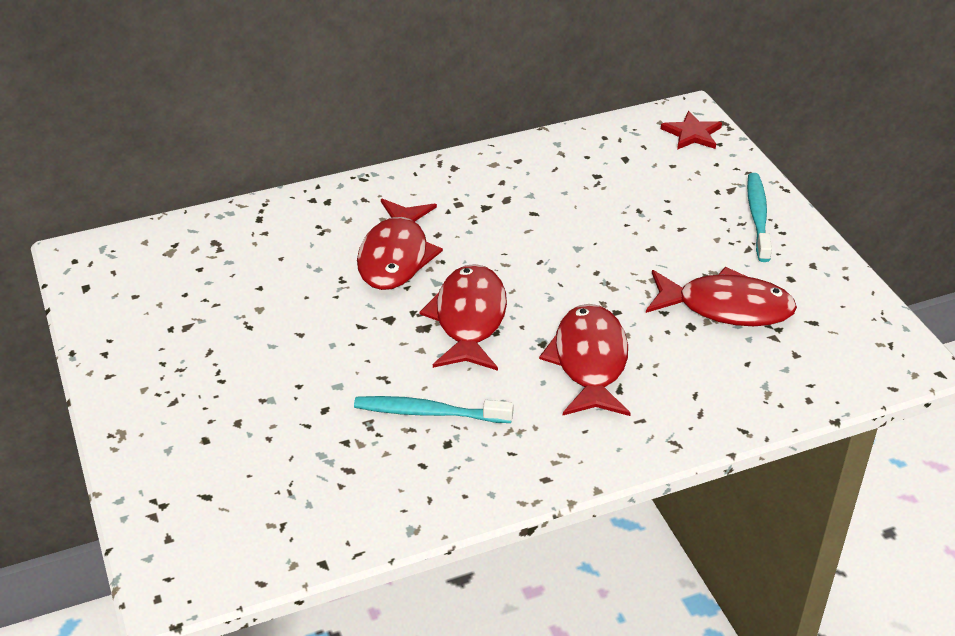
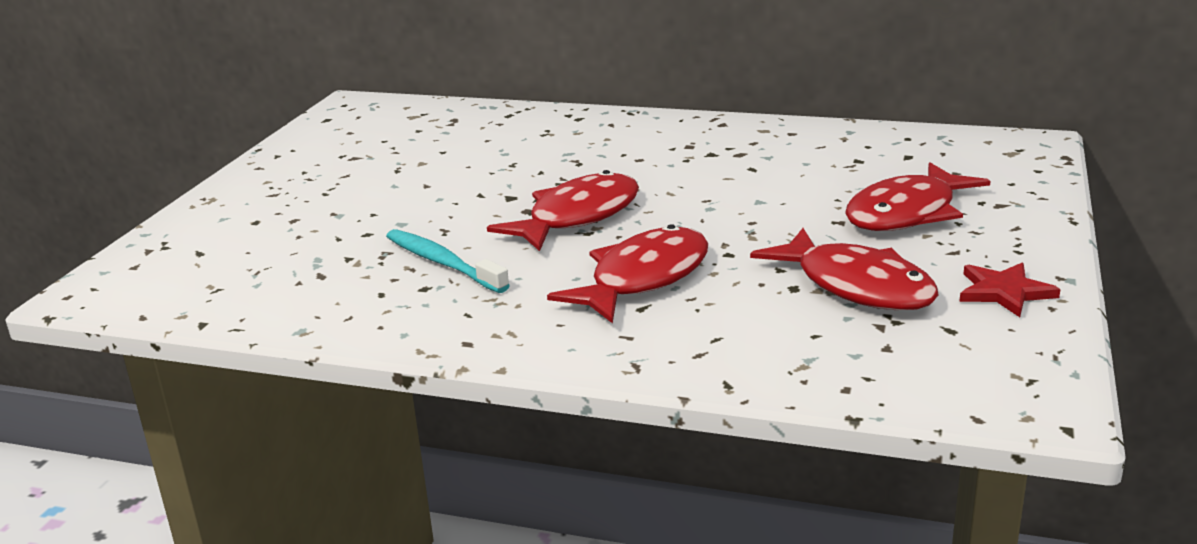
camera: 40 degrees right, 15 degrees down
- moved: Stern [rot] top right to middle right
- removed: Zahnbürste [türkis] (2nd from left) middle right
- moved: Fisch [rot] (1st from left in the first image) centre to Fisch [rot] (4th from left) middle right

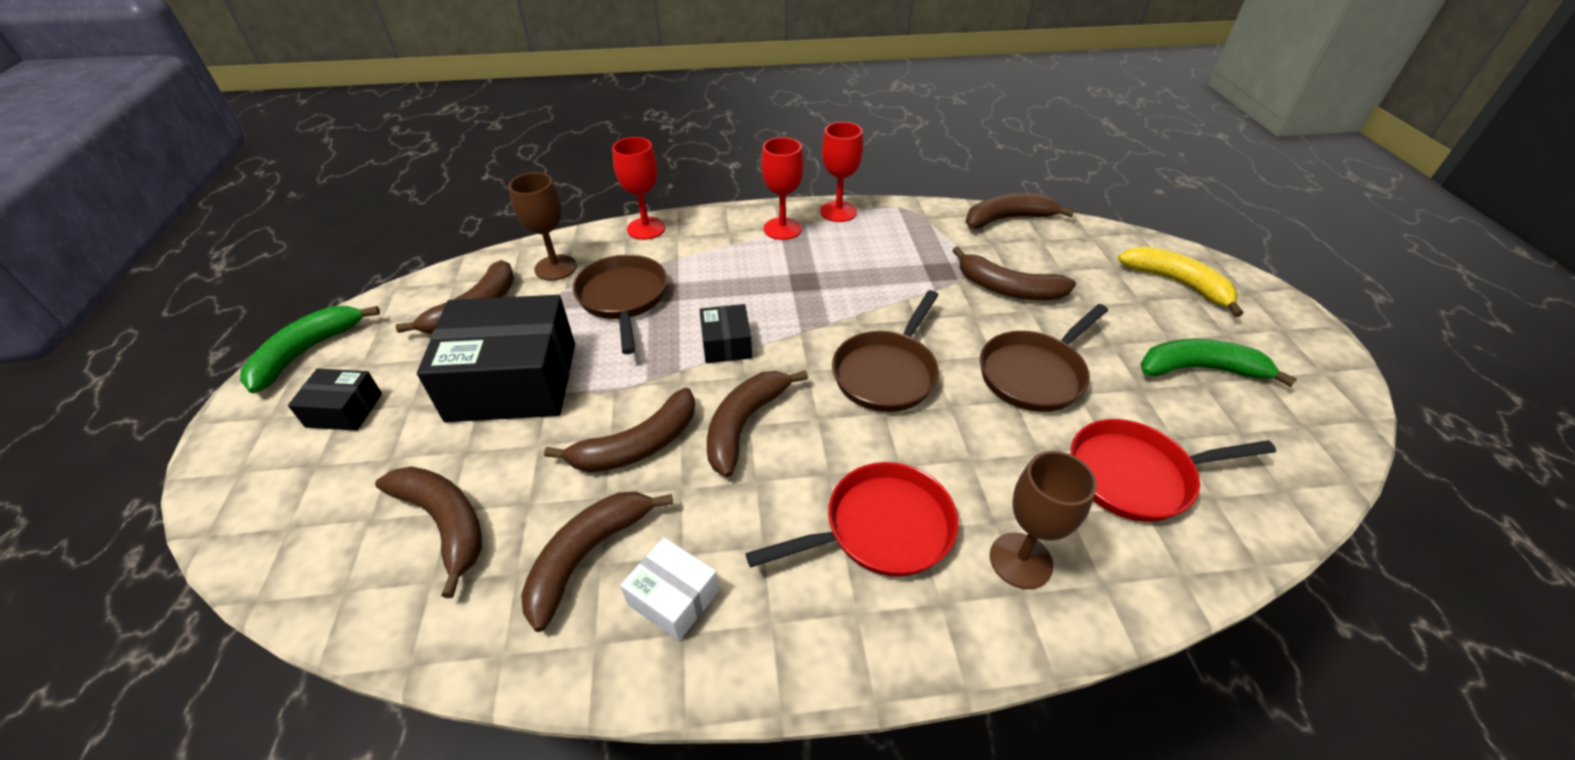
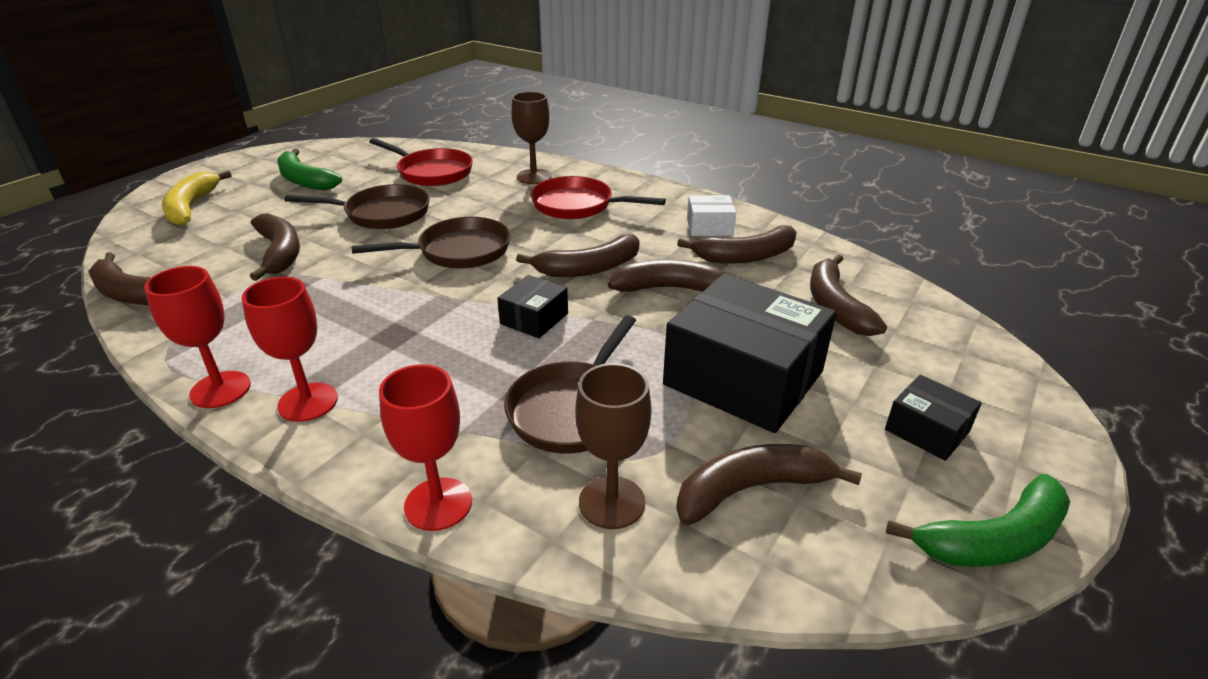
camera: 140 degrees left, 10 degrees down
- turned: Schachtel [weiß] bottom centre = top centre 75 degrees counterclockwise

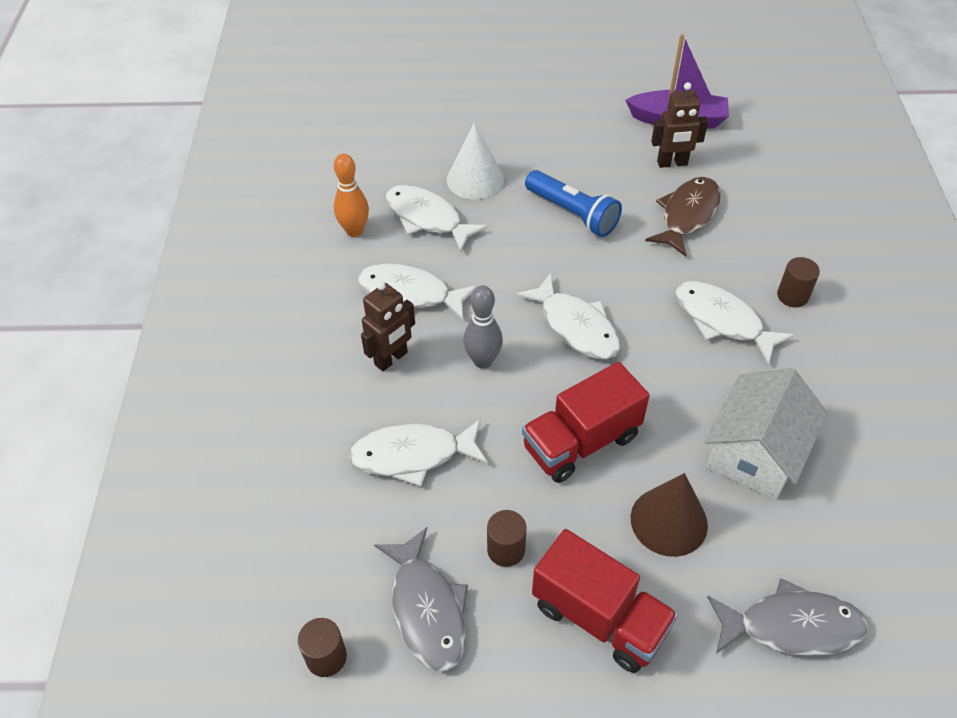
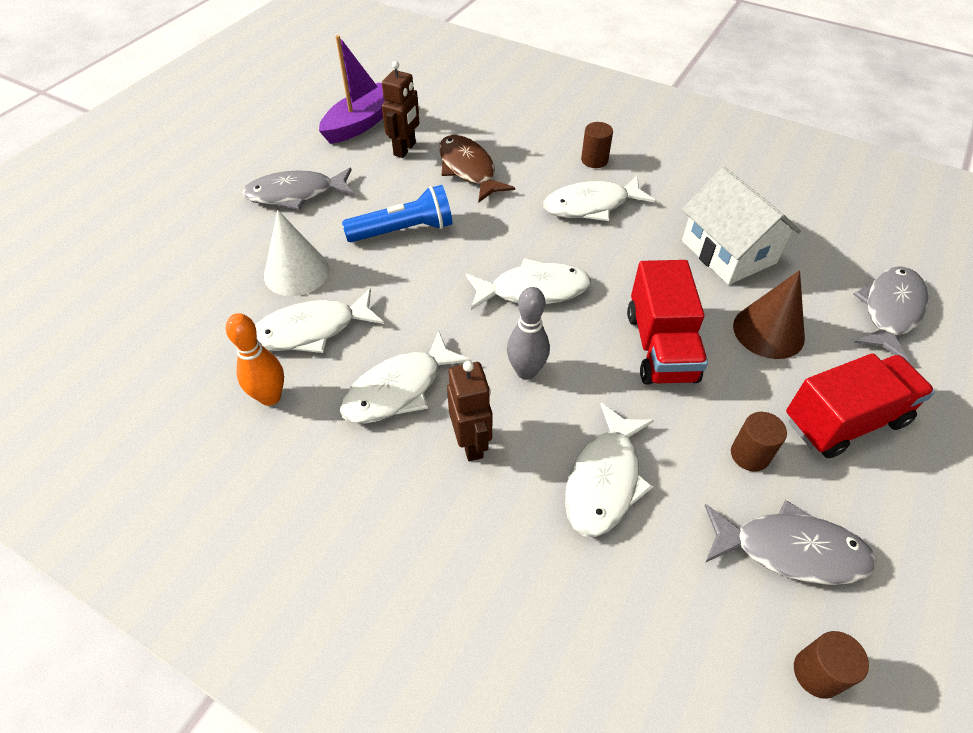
camera: 60 degrees left, 0 degrees up
- added: Fisch [grau] (1st from left) top left

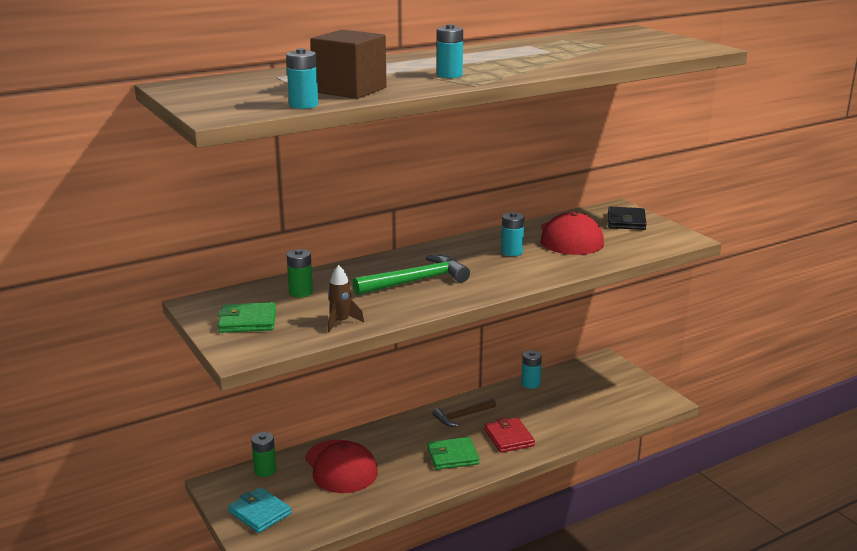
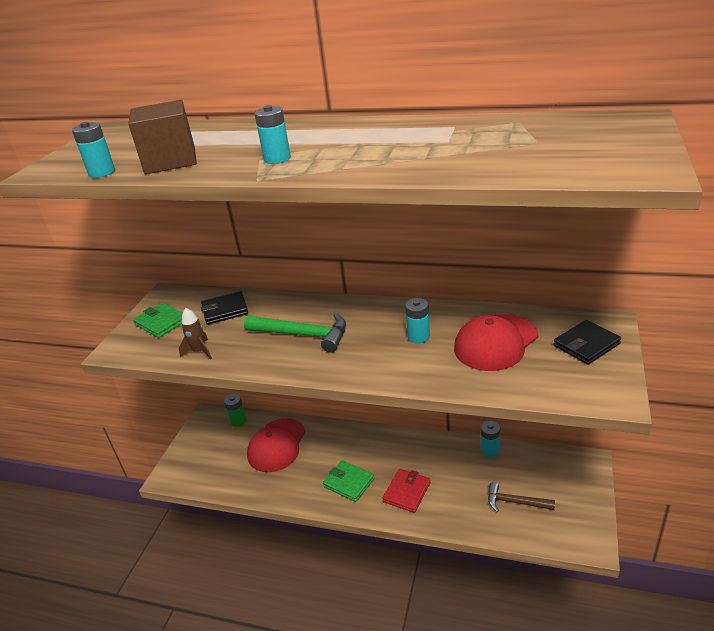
camera: 50 degrees right, 10 degrees up
- replaced: Batterie [grün] (2nd from left) centre to Geldbörse [schwarz] (1st from left) middle left
- moved: Hammer [braun] bottom centre to bottom right
- removed: Geldbörse [türkis] bottom left

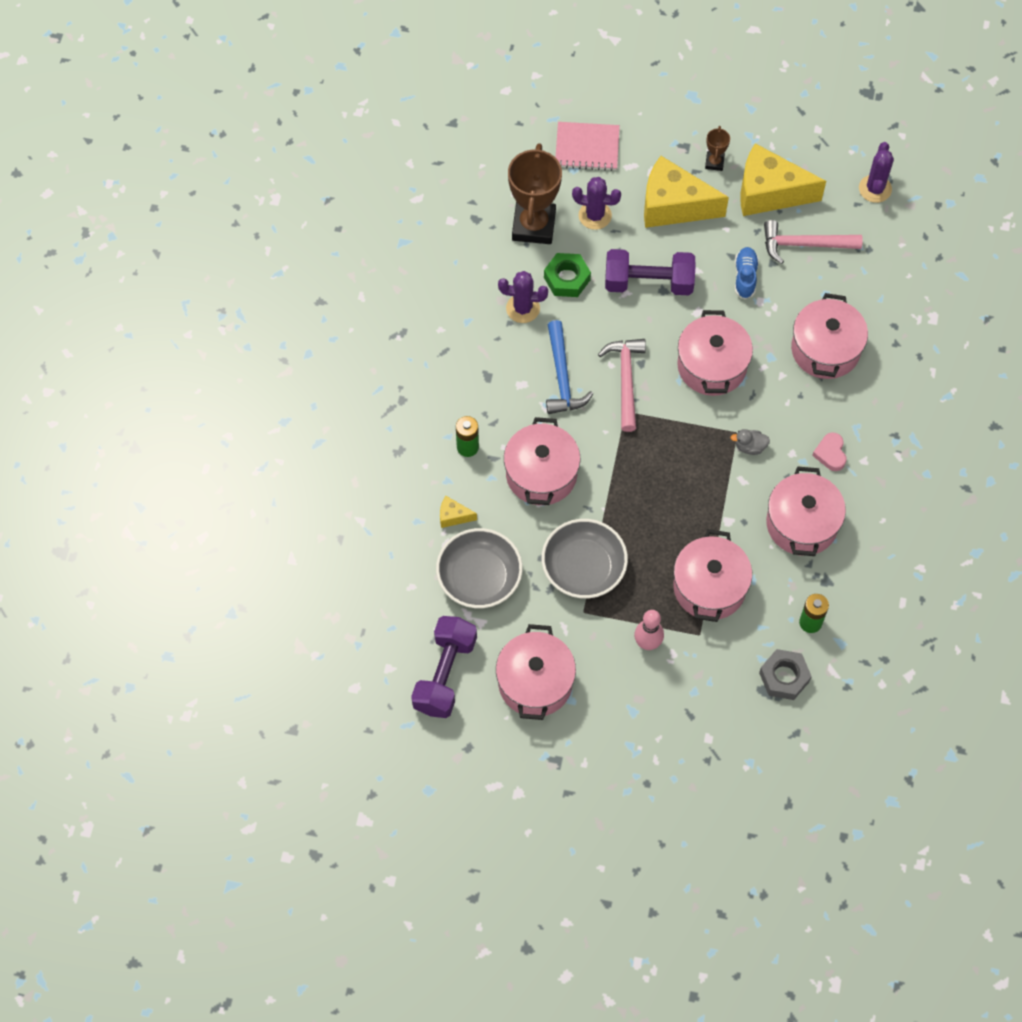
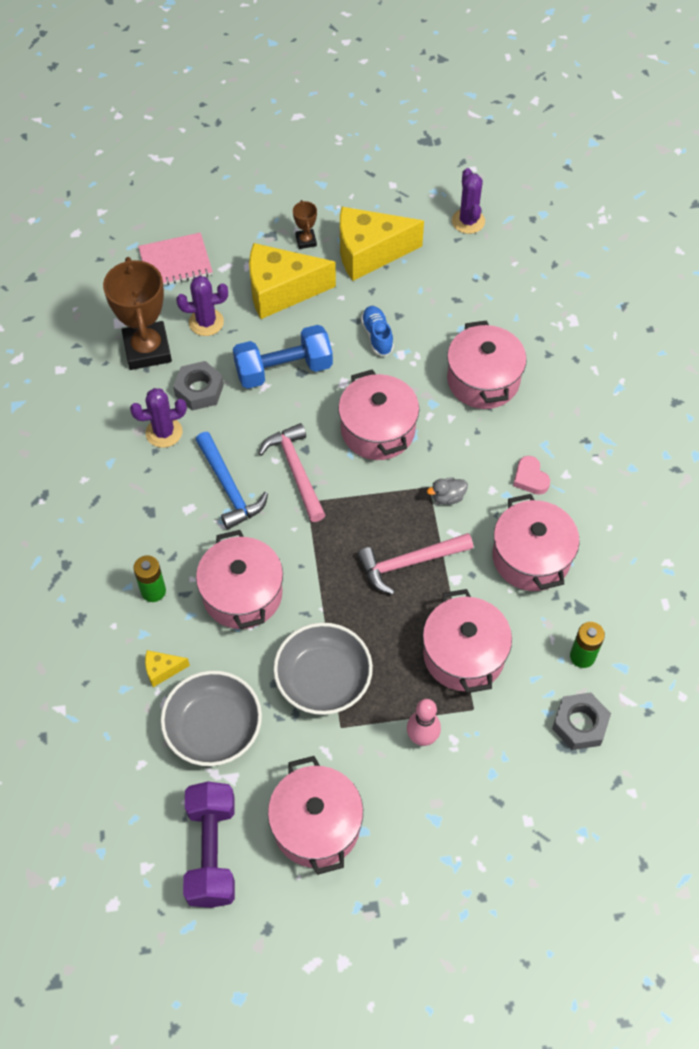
camera: 20 degrees left, 5 degrees down
- moved: Hammer [rosa] (2nd from left) top right to centre
- recoloured: Hantel [lila] (2nd from left) top centre to Hantel [blau] centre
- recoloured: Sechskantmutter [grün] top centre to Sechskantmutter [grau] (1st from left) middle left

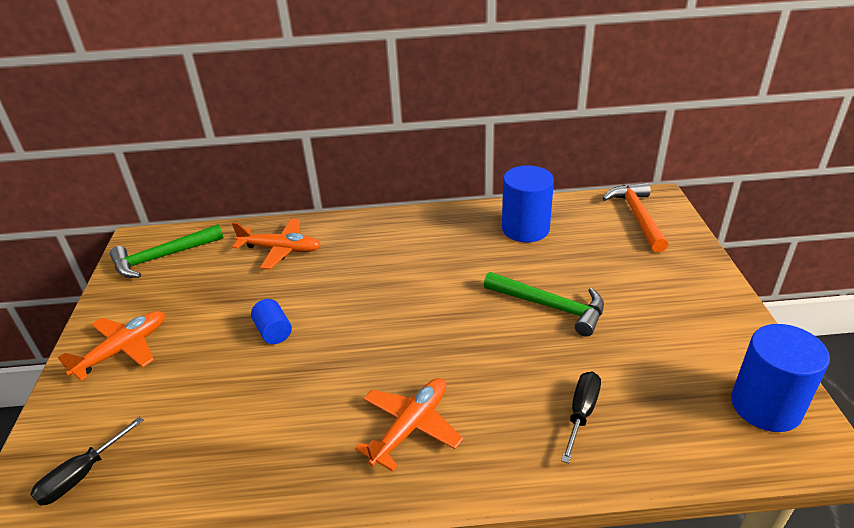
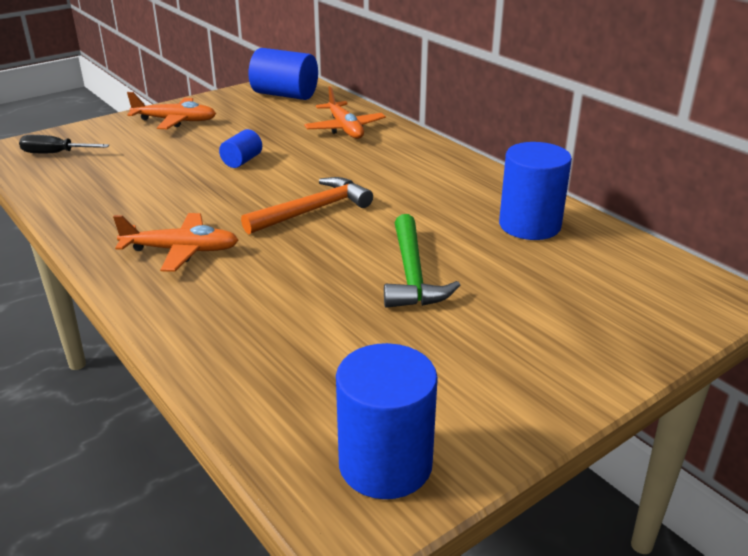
camera: 55 degrees right, 5 degrees down
- moved: Hammer [orange] middle right to centre
- replaced: Hammer [grün] (1st from left) middle left to Vollzylinder [blau] (2nd from left) top centre
- removed: Schraubenzieher [schwarz] (2nd from left) bottom right

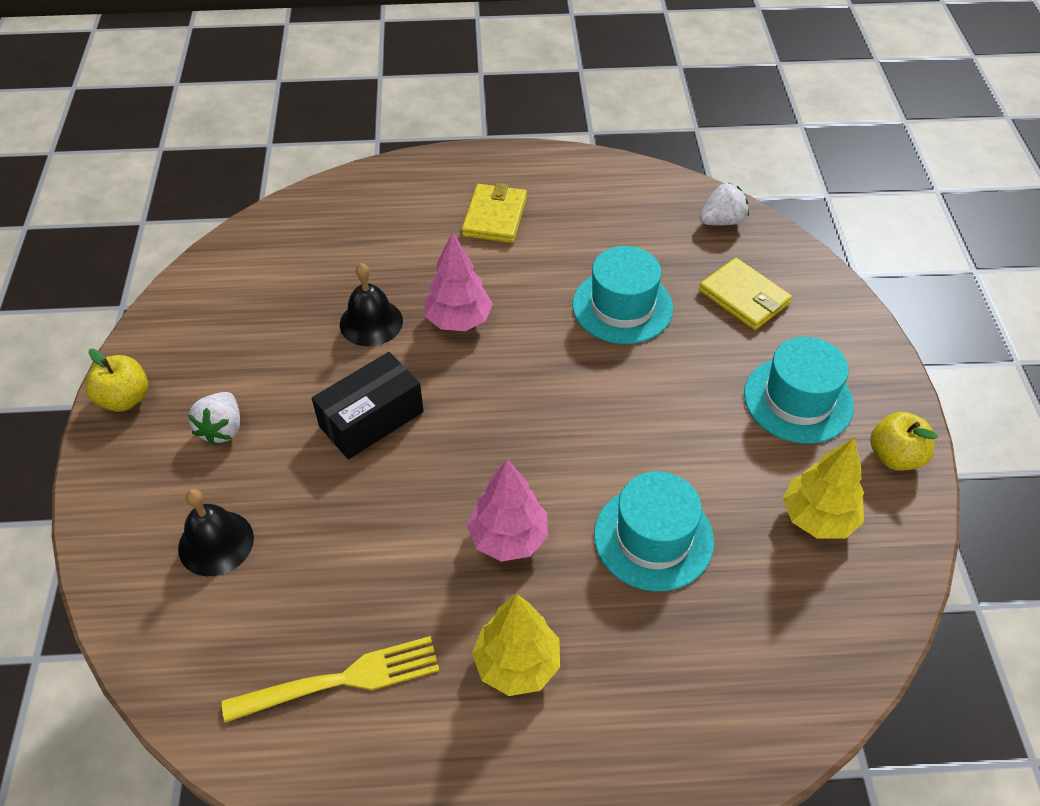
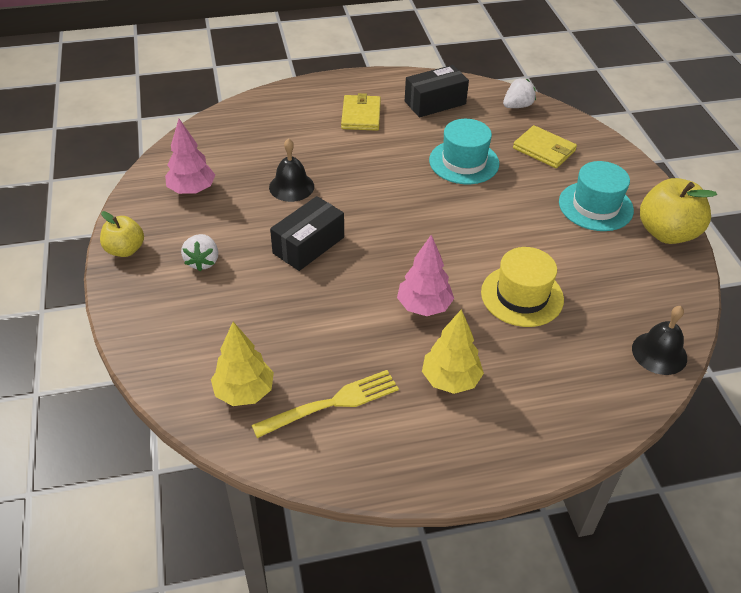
camera: 10 degrees left, 5 degrees down
- moved: Baum [rosa] (1st from left) centre to top left
- resized: Apfel [gelb] (2nd from left) middle right = middle right x1.63
- moved: Baum [gelb] (2nd from left in the first image) middle right to Baum [gelb] (1st from left) middle left
- recoloured: Hut [türkis] (2nd from left) centre to Hut [gelb] middle right
- moved: Glocke [schwarz] (1st from left in the first image) middle left to Glocke [schwarz] (2nd from left) middle right
- added: Schachtel [schwarz] (2nd from left) top centre

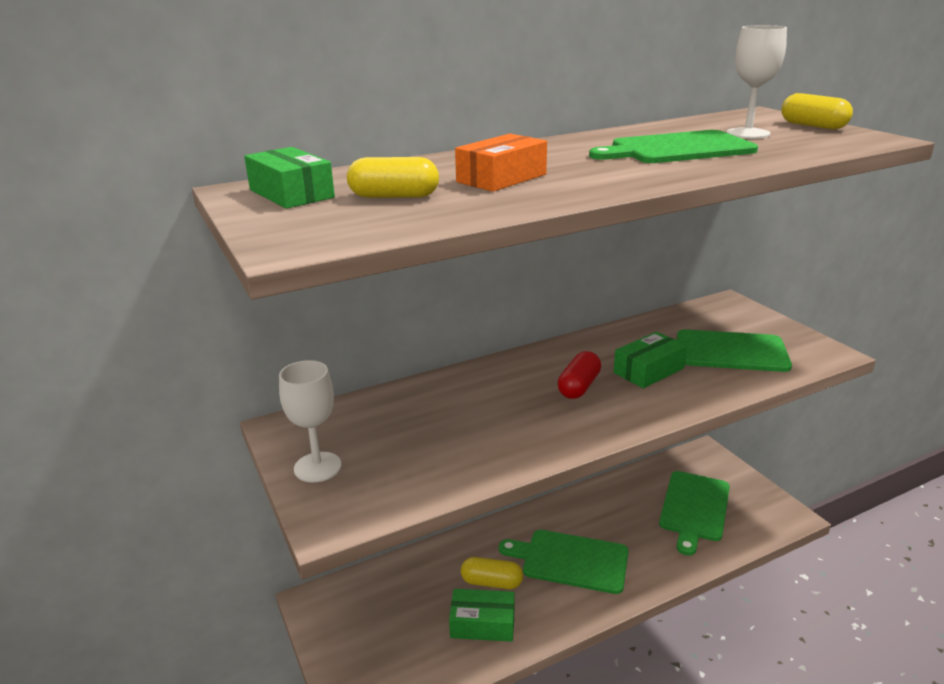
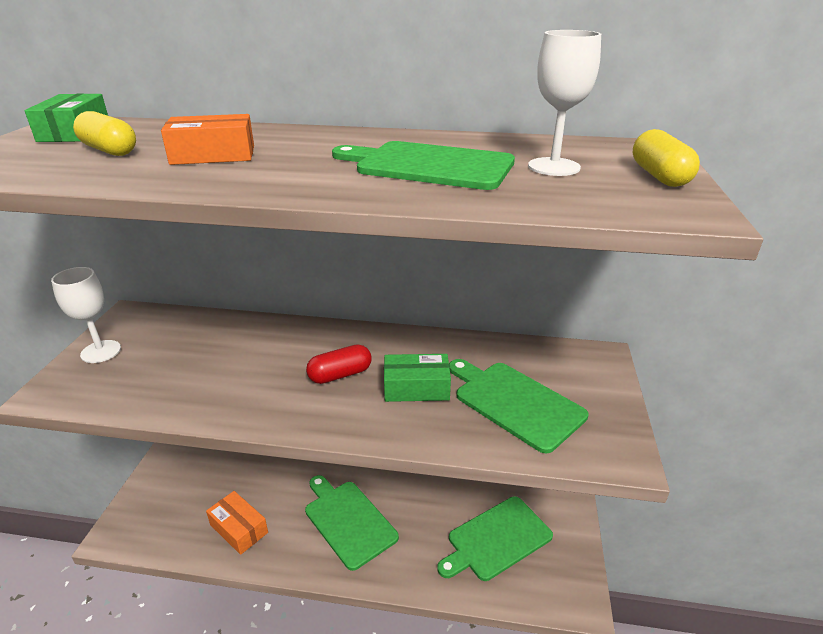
camera: 35 degrees right, 5 degrees up
- removed: Kapsel [gelb] (2nd from left) bottom centre
- recoloured: Schachtel [grün] (2nd from left) bottom centre to Schachtel [orange] (2nd from left) bottom left

